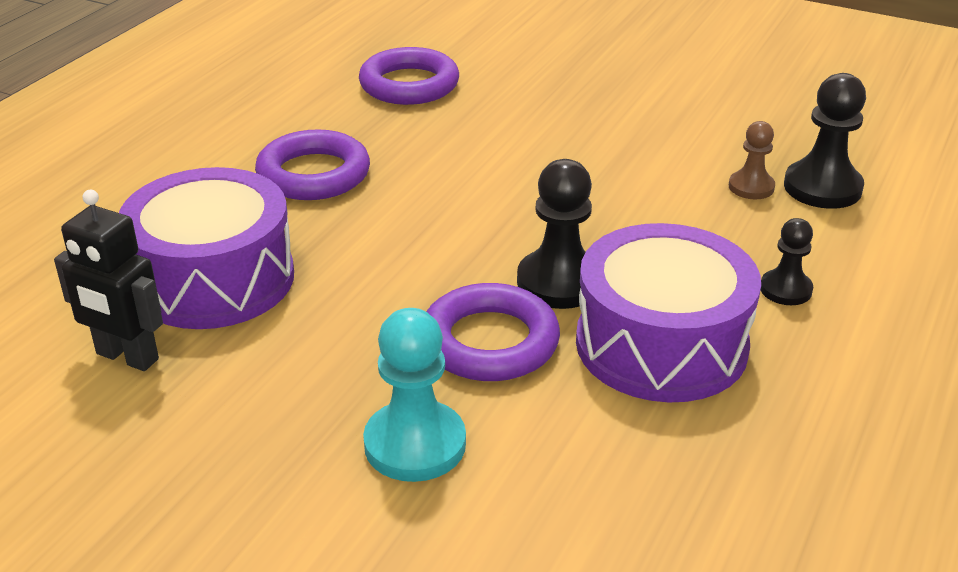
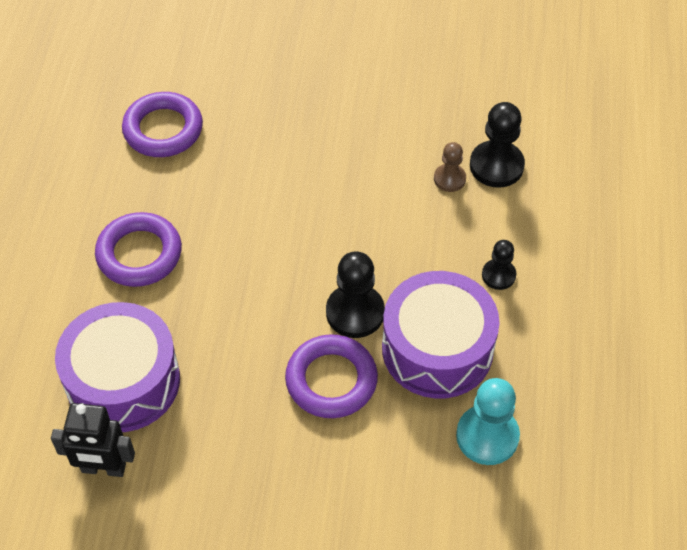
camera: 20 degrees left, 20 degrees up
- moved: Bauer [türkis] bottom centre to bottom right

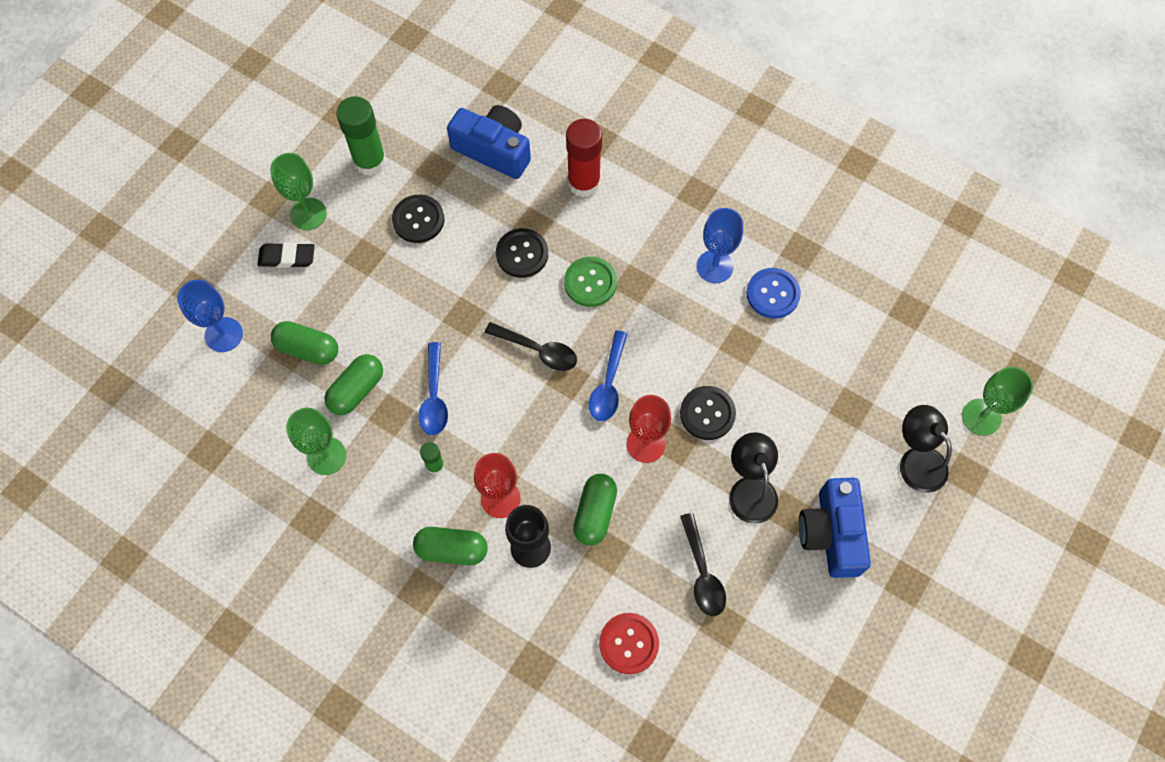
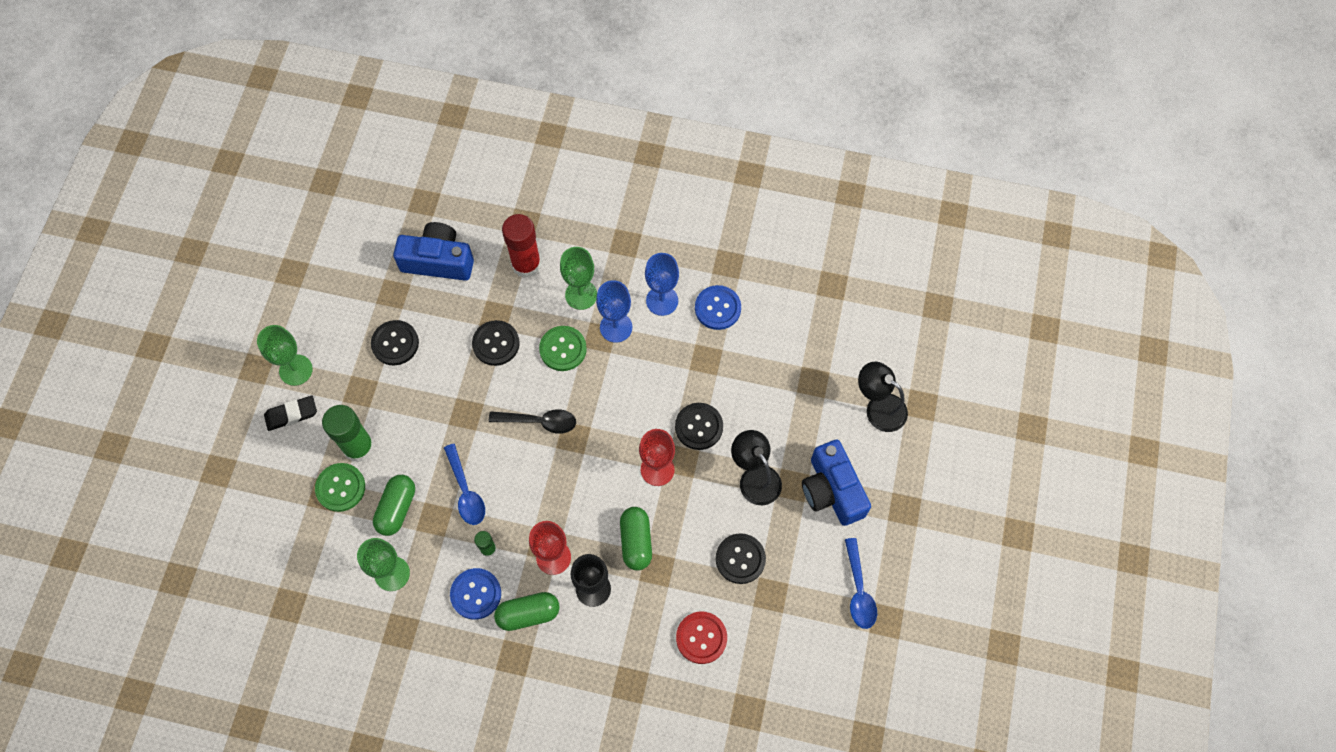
camera: 20 degrees left, 0 degrees up
- moved: Klebestift [grün] (1st from left) top left to middle left
- moved: Kelch [blau] (1st from left) middle left to centre
- replaced: Kapsel [grün] (1st from left) middle left to Knopf [grün] (1st from left) middle left
- moved: Löffel [blau] (2nd from left) centre to bottom centre
- moved: Kelch [grün] (3rd from left) middle right to centre
- replaced: Löffel [schwarz] (2nd from left) bottom centre to Knopf [schwarz] (4th from left) bottom centre
- added: Knopf [blau] (1st from left) bottom centre

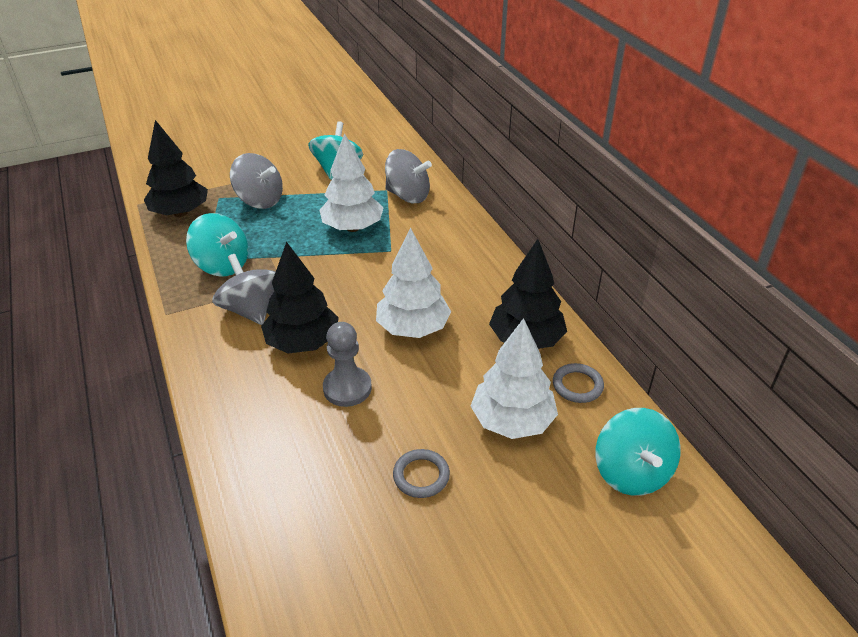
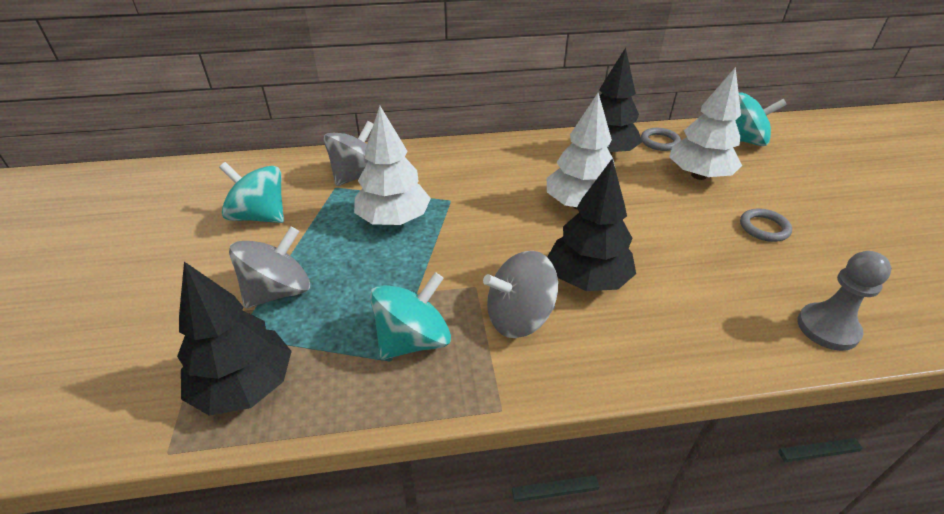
camera: 75 degrees left, 0 degrees up
- moved: Bauer [grau] centre to middle right

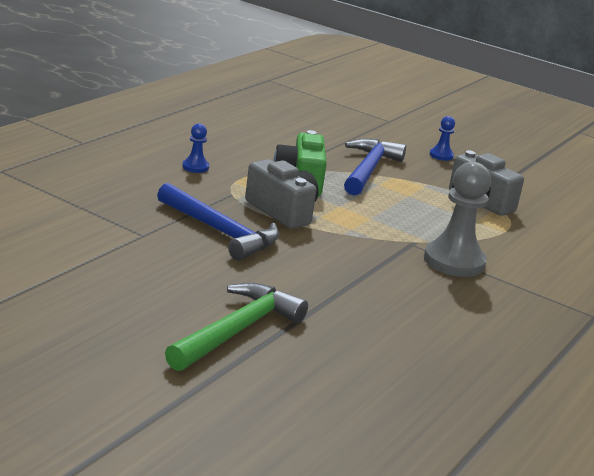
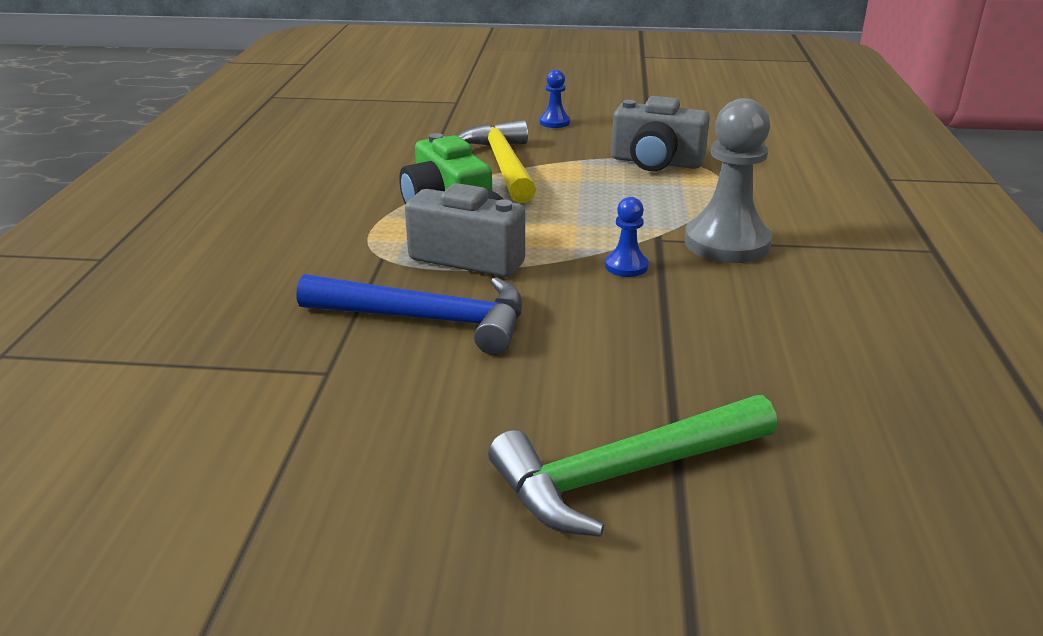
camera: 25 degrees left, 5 degrees up
- moved: Bauer [blau] (1st from left in the first image) top left to Bauer [blau] (2nd from left) centre
- recoloured: Hammer [blau] (2nd from left) centre to Hammer [gelb] top centre
- turned: Hammer [grün] bottom centre = bottom centre 120 degrees counterclockwise

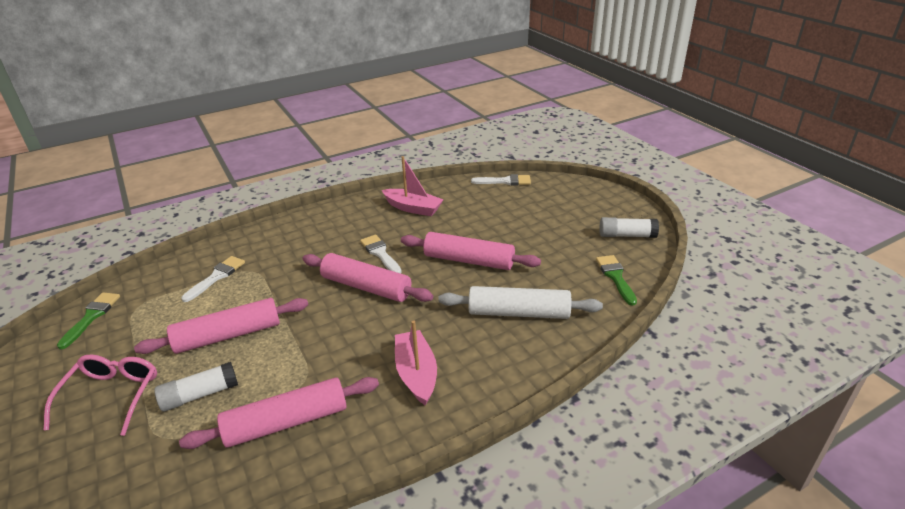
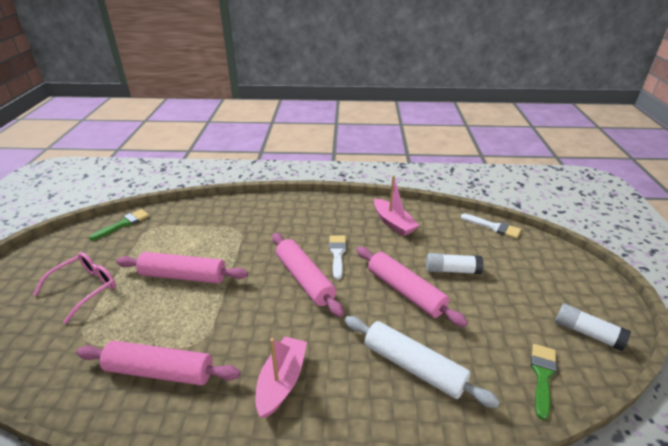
camera: 30 degrees right, 0 degrees up
- removed: Pinsel [weiß] (1st from left) middle left
- moved: Klebestift [weiß] (1st from left) bottom left to middle right

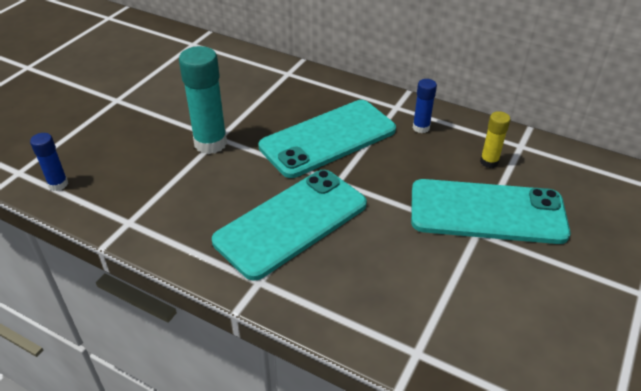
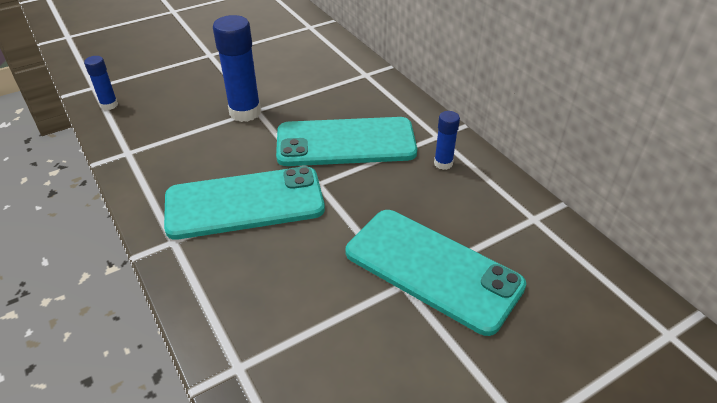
camera: 30 degrees right, 0 degrees up
- recoloured: Klebestift [türkis] top left to Klebestift [blau] (2nd from left) top left
- removed: Klebestift [gelb] middle right

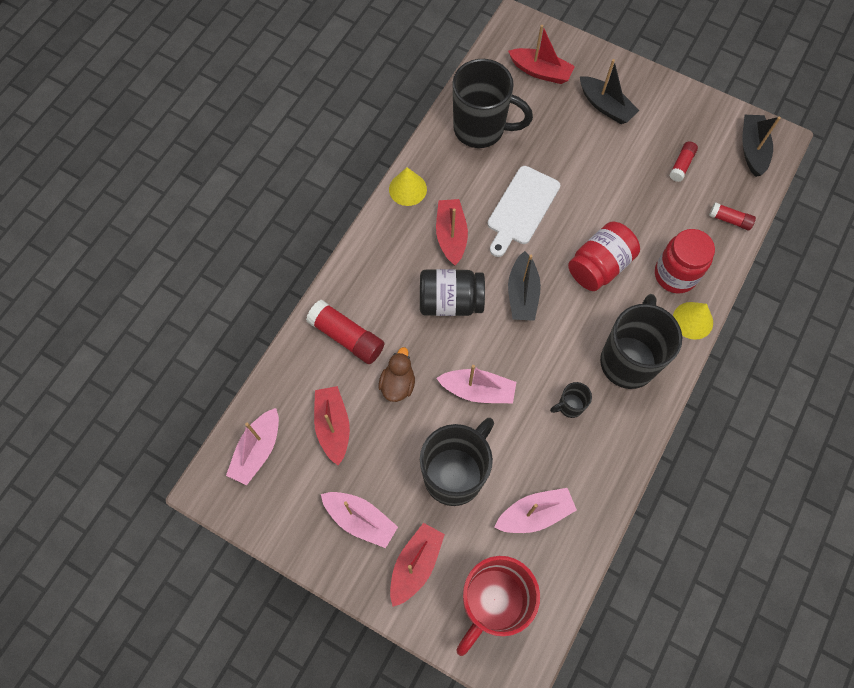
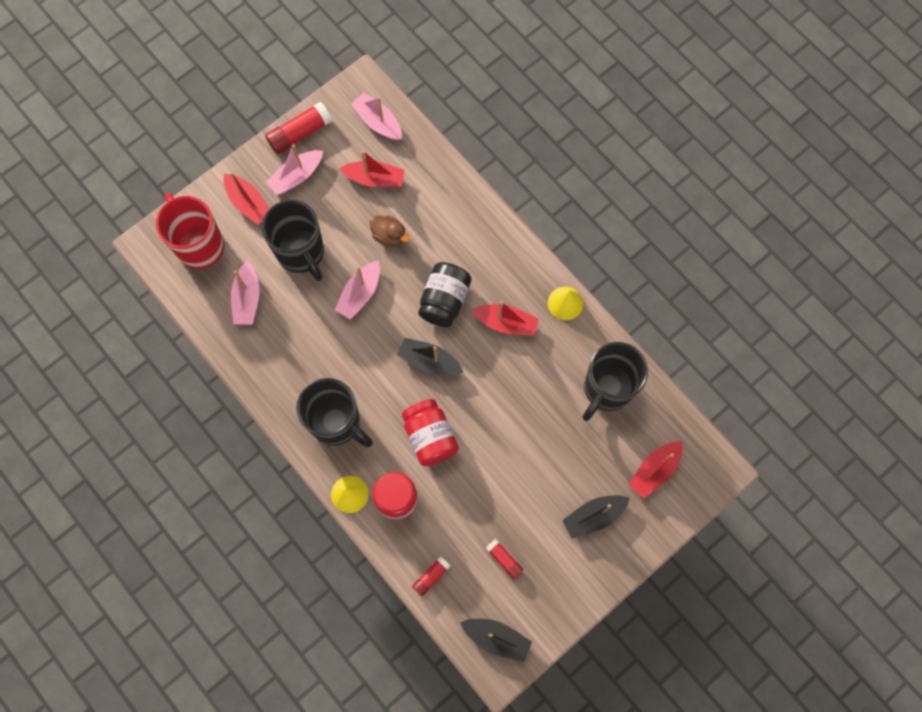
camera: 110 degrees right, 5 degrees up
- removed: Schneidebrett [weiß] top centre
- moved: Klebestift [rot] (1st from left) centre to top left
- removed: Tasse [schwarz] (3rd from left) middle right

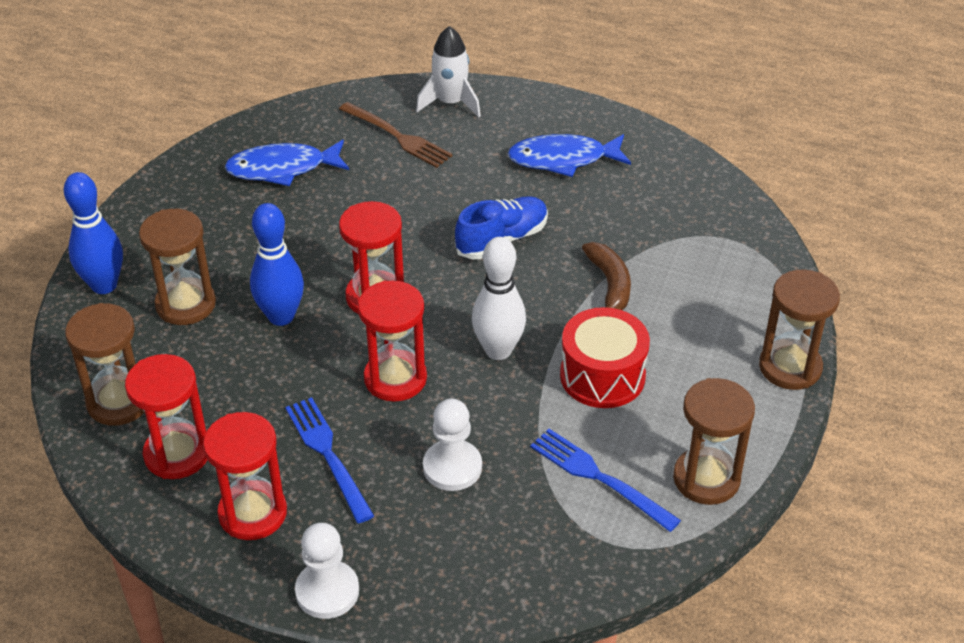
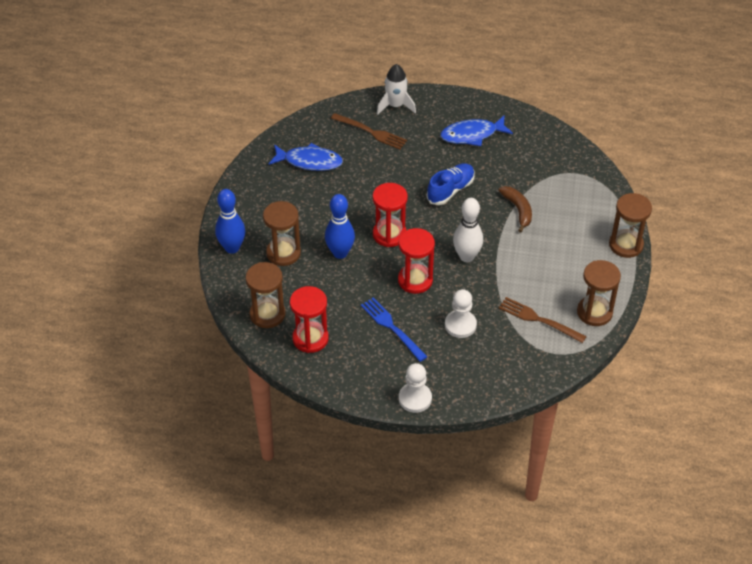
camera: 10 degrees left, 5 degrees up
- turned: Fisch [blau] (1st from left) top left = top centre 150 degrees counterclockwise
- removed: Trommel [rot] centre
- removed: Sanduhr [rot] (2nd from left) bottom left
- recoloured: Gabel [blau] (2nd from left) bottom centre to Gabel [braun] (2nd from left) middle right

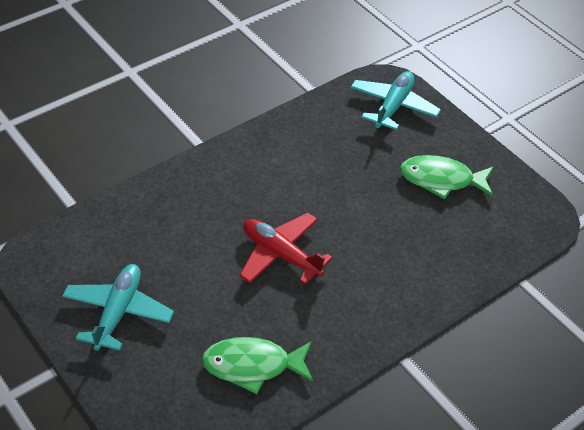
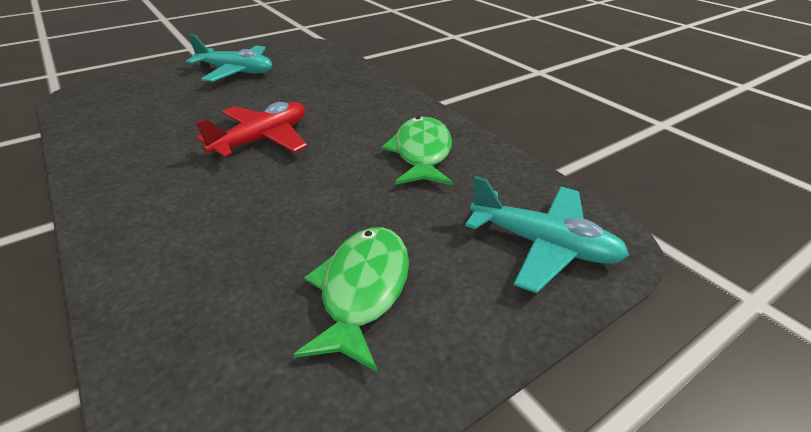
camera: 95 degrees right, 10 degrees down
- moved: Fisch [grün] (1st from left in the first image) bottom centre to Fisch [grün] (2nd from left) centre

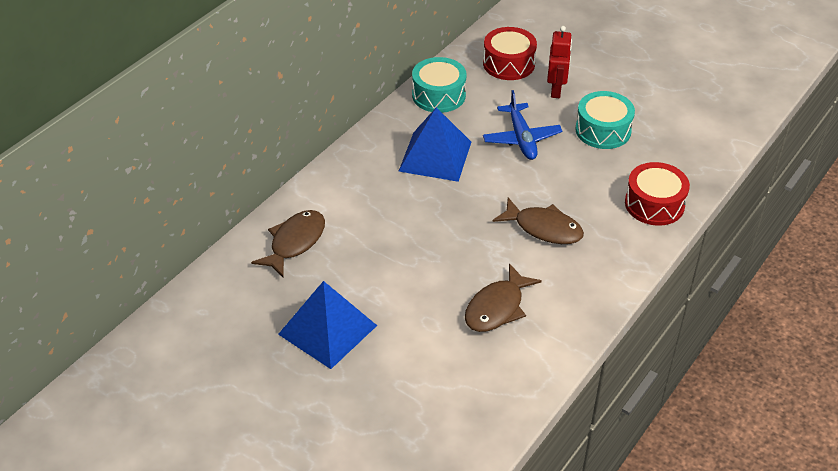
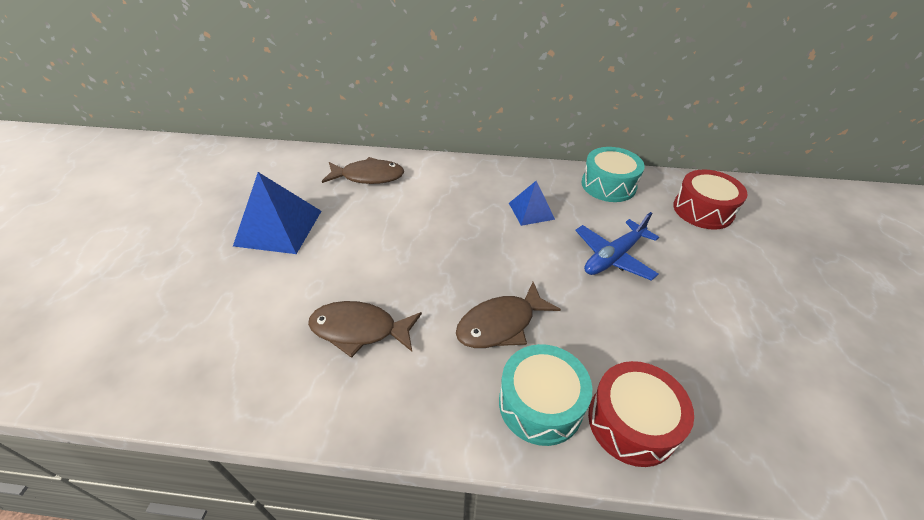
camera: 60 degrees right, 0 degrees up
- removed: Roboter [rot] top right
- moved: Trommel [türkis] (2nd from left in the first image) top right to Trommel [türkis] (1st from left) bottom centre
- resized: Pyramide [blau] (2nd from left) top centre = centre x0.58
- turned: Fisch [braun] (3rd from left) centre = centre 60 degrees clockwise

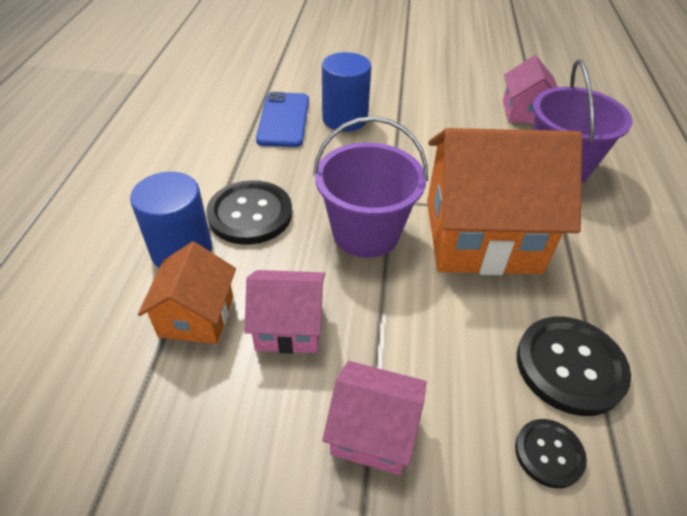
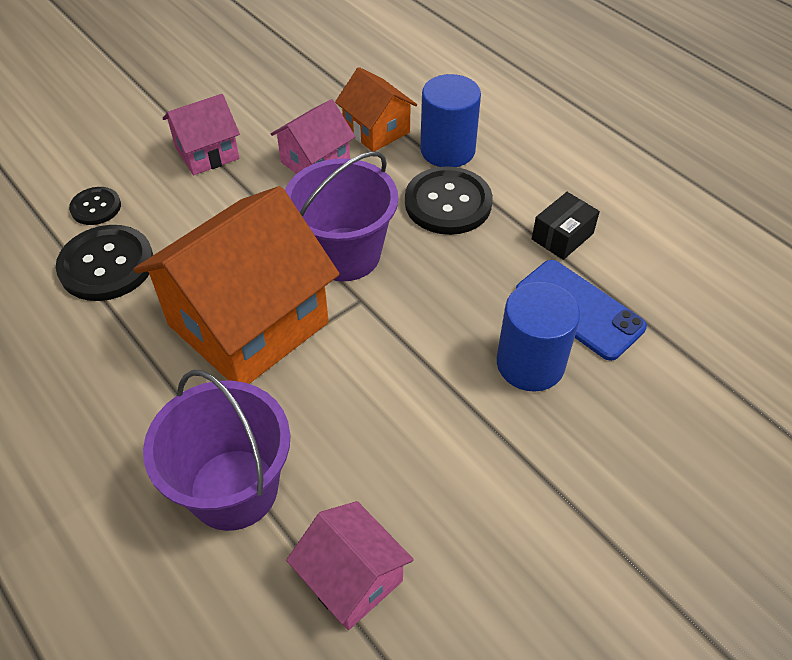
camera: 135 degrees right, 5 degrees up
- added: Schachtel [schwarz] middle right

